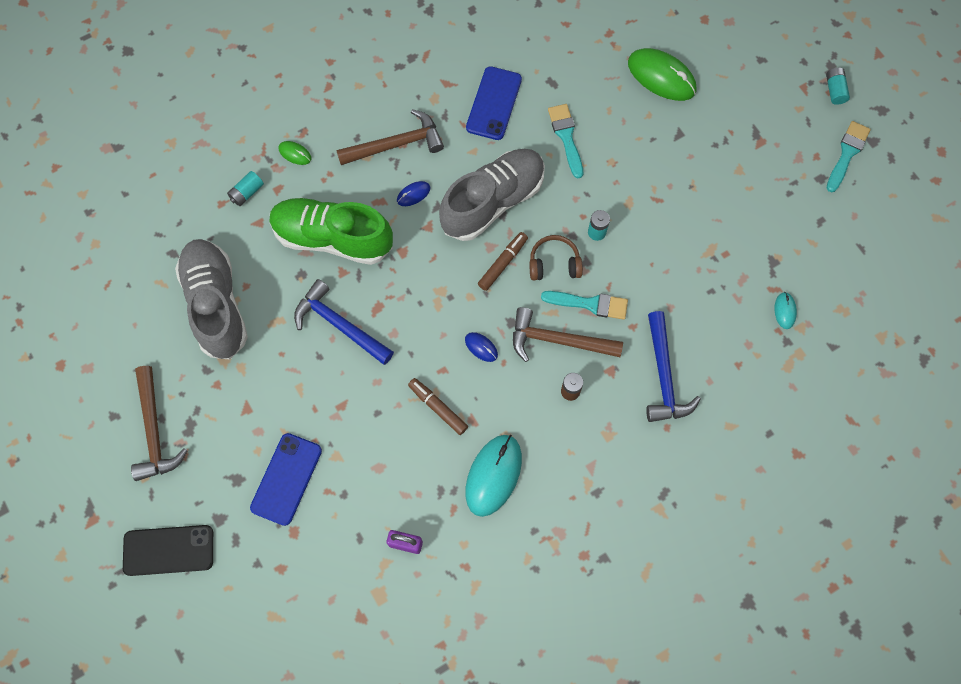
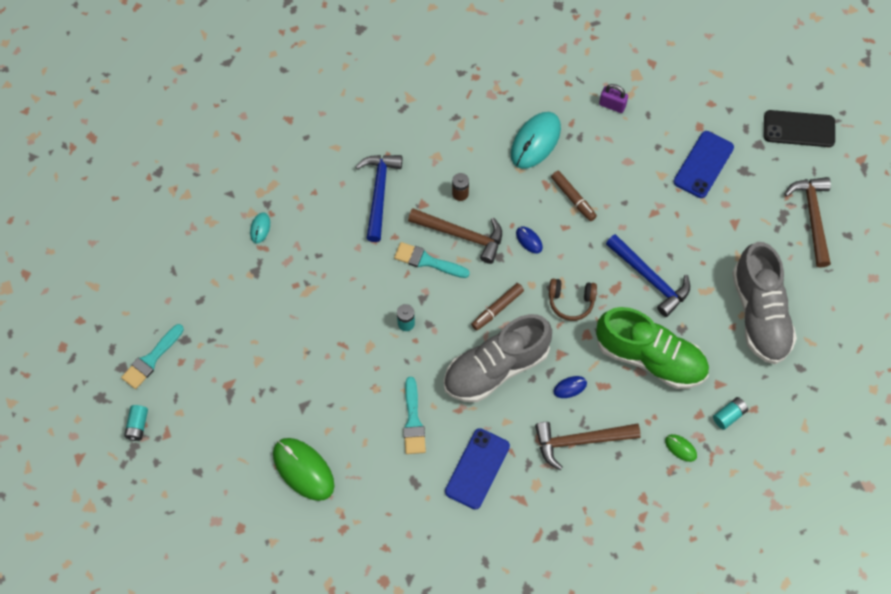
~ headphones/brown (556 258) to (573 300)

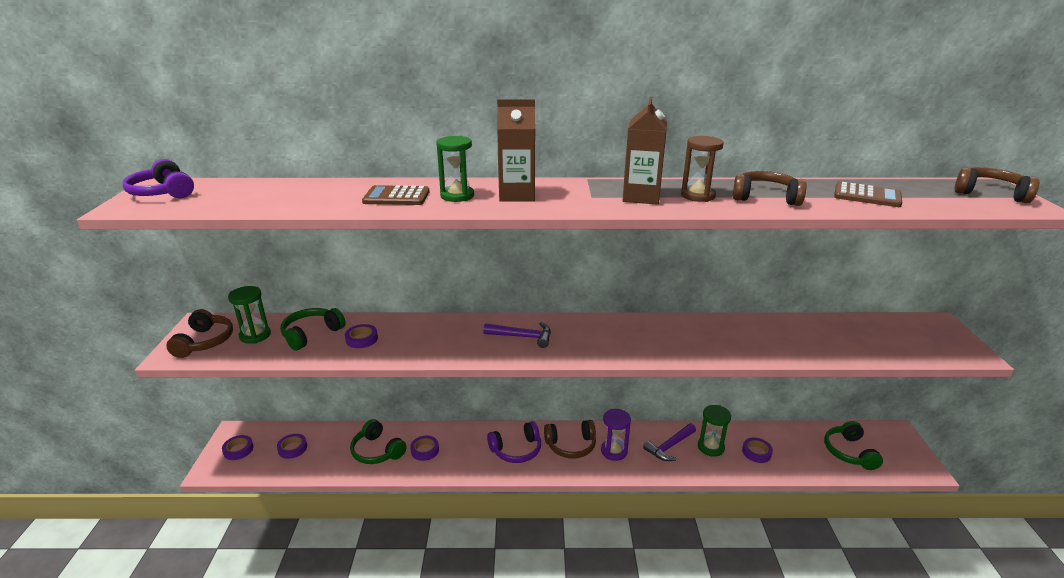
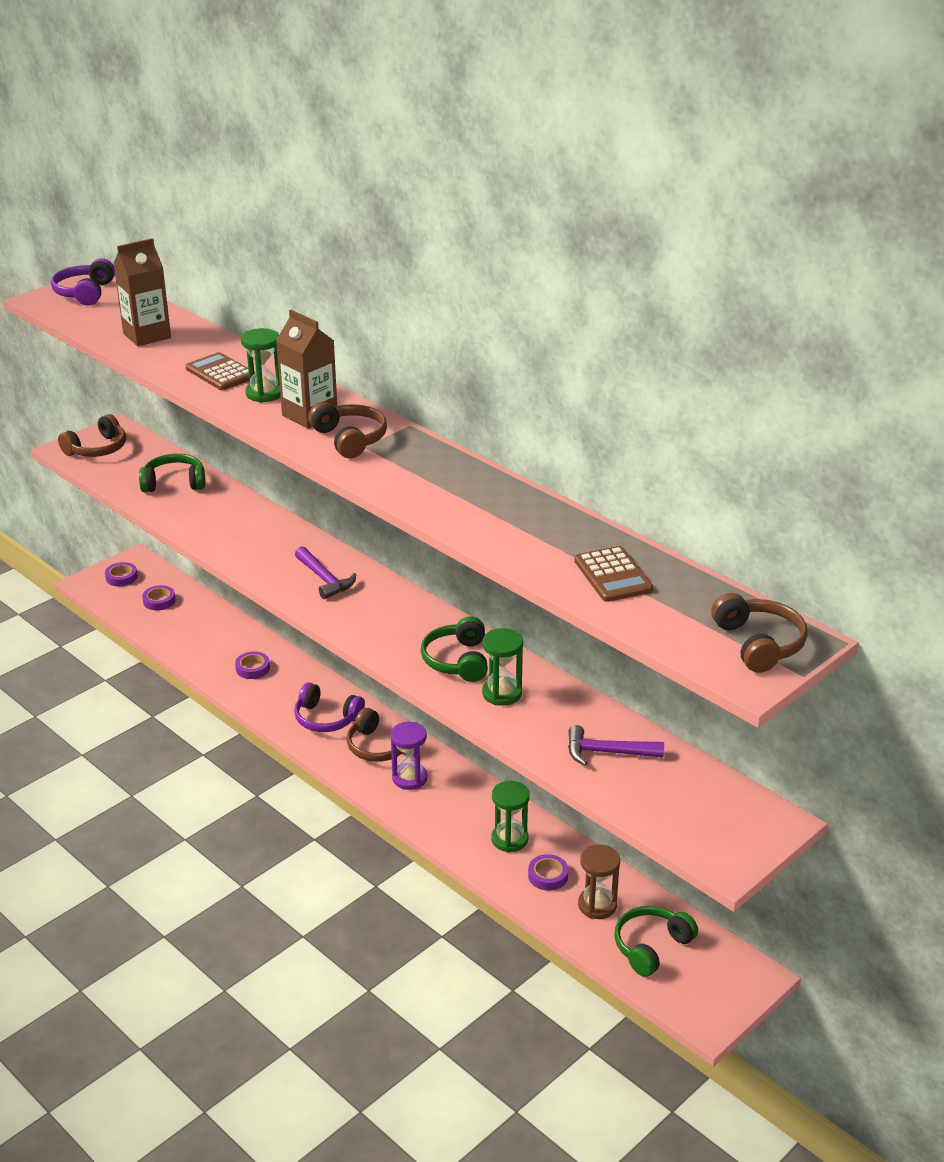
~ carton/brown (645 151) to (142 292)
~ headphones/brown (770 188) to (347 430)
~ headphones/green (378 441) to (454 649)
~ hourglass/green (249 315) to (502 667)
~ hammer/purple (669 442) to (616 745)
~ hourglass/brown (702 169) to (599 882)
- tape/purple (361 336)

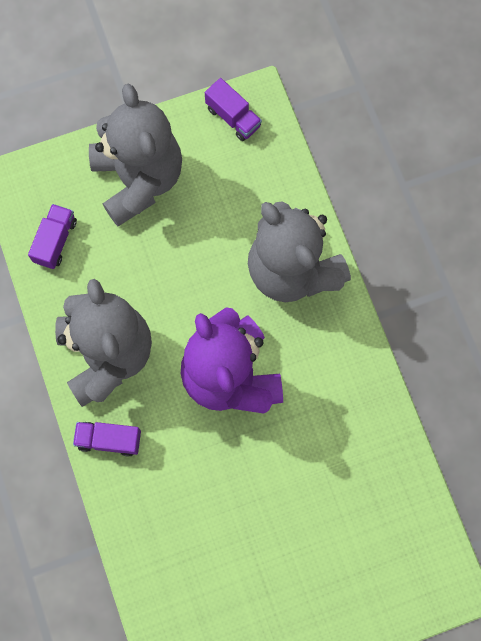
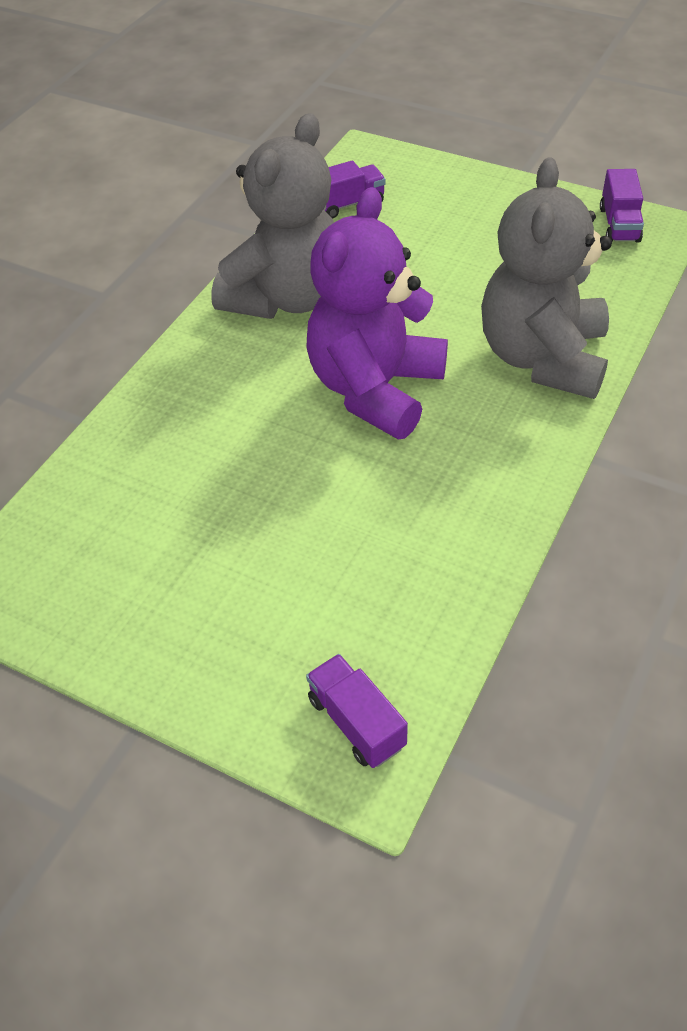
~ truck/purple (107 439) to (357 711)
- teddy bear/grey (135 154)

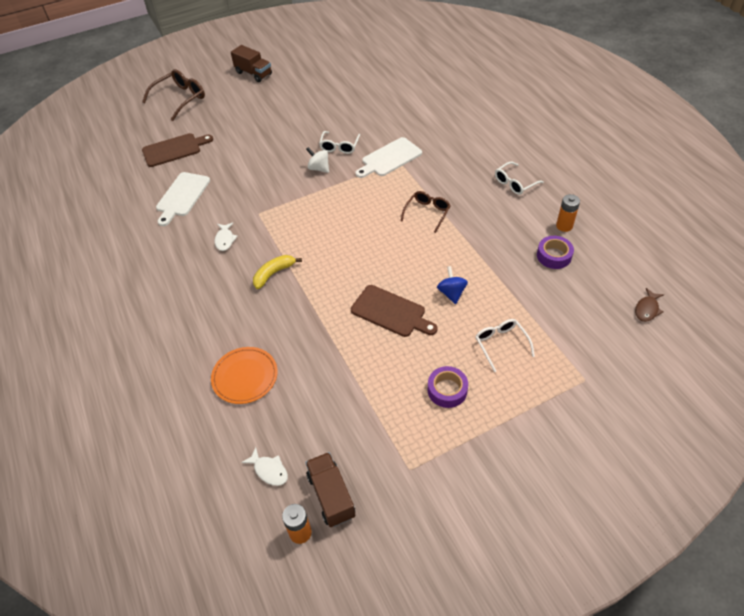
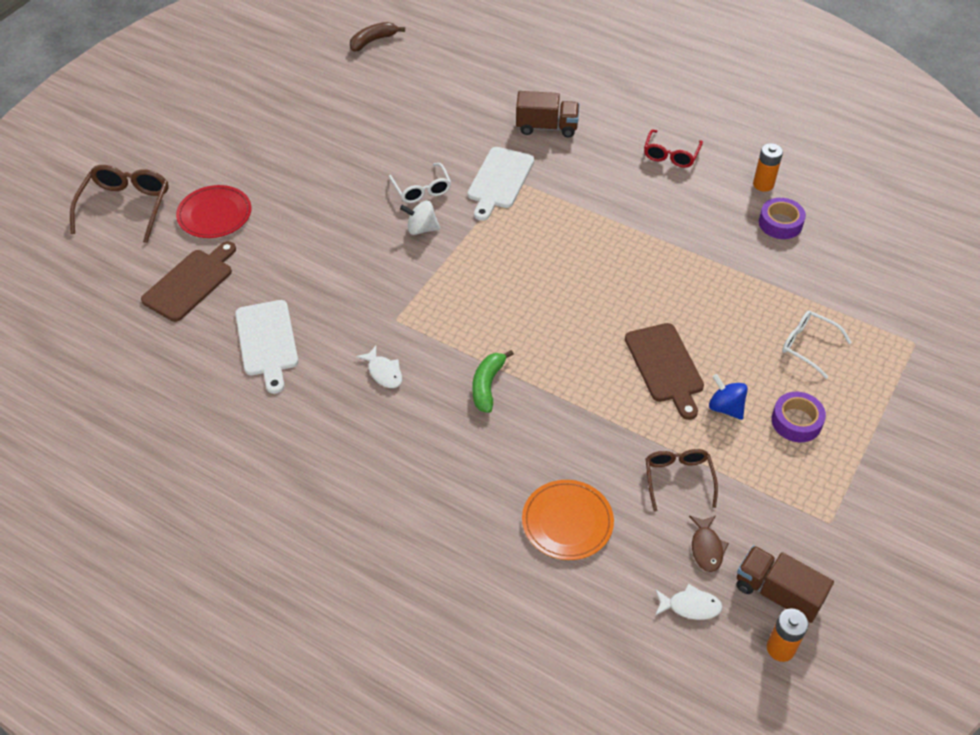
+ plate/red (213 211)
+ banana/brown (377 37)
~ banana/yellow (277 272) to banana/green (493 381)
~ truck/brown (251 63) to (547 114)
~ cutting board/brown (394 311) = (664 371) 75 degrees clockwise
~ glasses/white (519 178) to glasses/red (673 148)
~ glasses/brown (426 212) to (681 480)
~ fish/brown (649 305) to (709 543)
~ spinning top/blue (452 285) to (728 397)

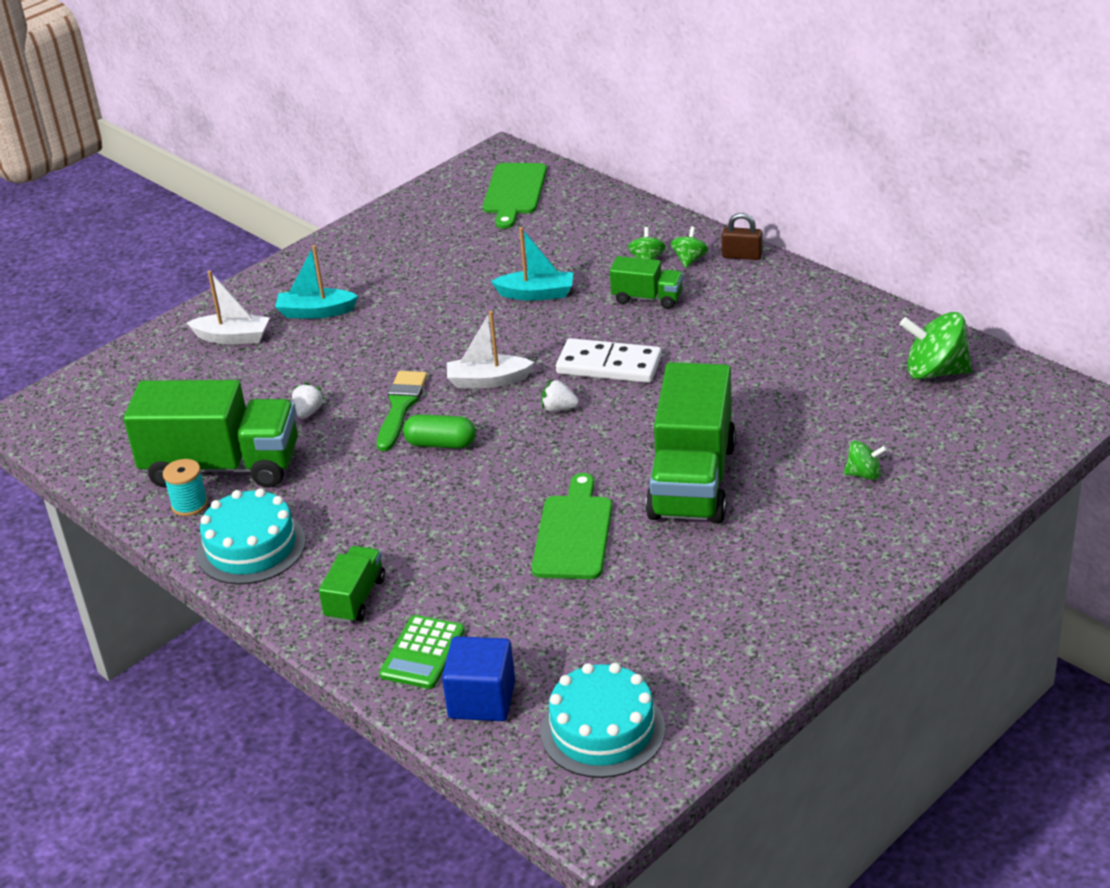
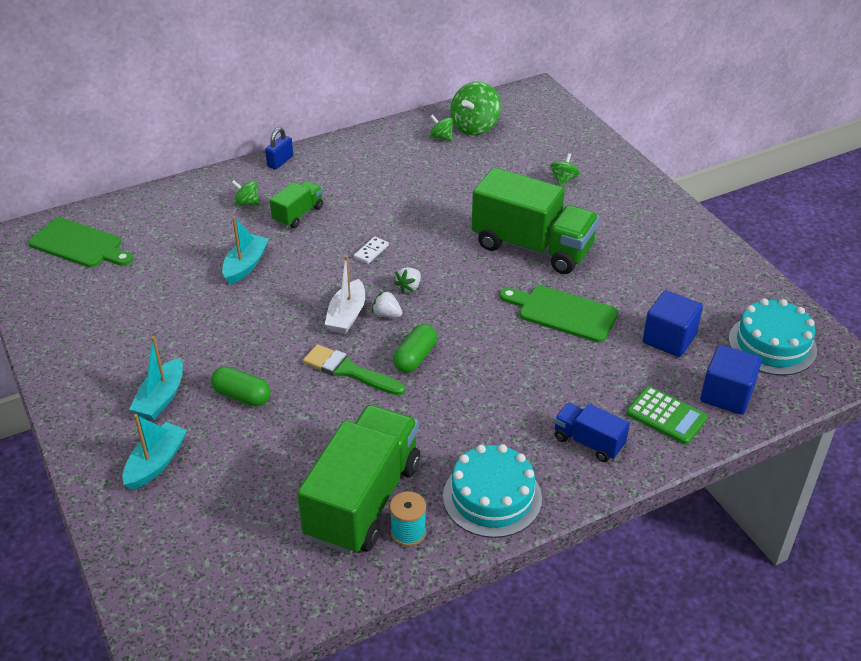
~ boat/white (227 307) to boat/turquoise (154 452)
+ capsule/green (241 386)
~ padlock/brown (742 236) to padlock/blue (279 148)
~ domino/white (609 360) = (371 250) x0.47
~ strawberry/white (308 400) to (387 304)
~ spinning top/green (689 247) to (441 127)
~ truck/green (352 584) to truck/blue (592 432)
+ cube/blue (673 323)

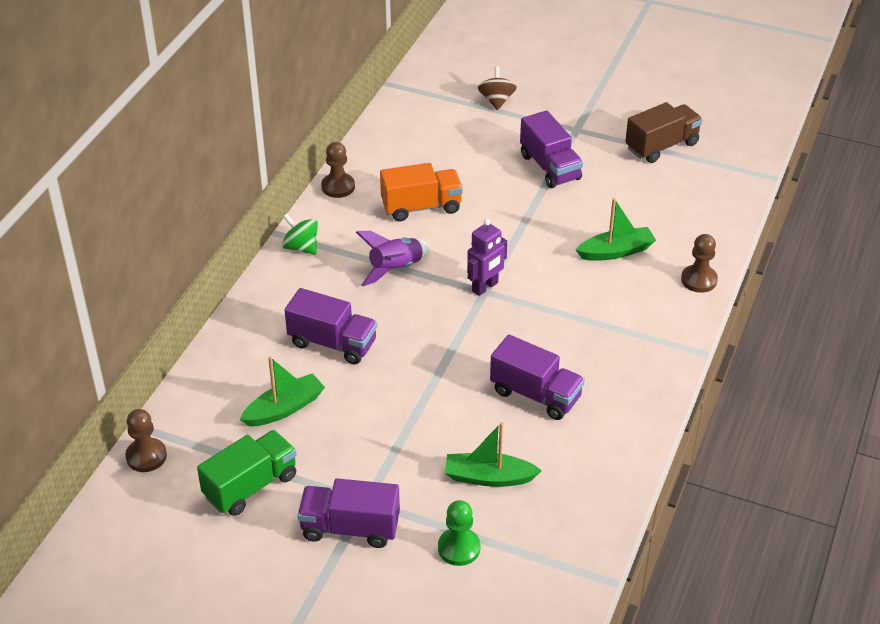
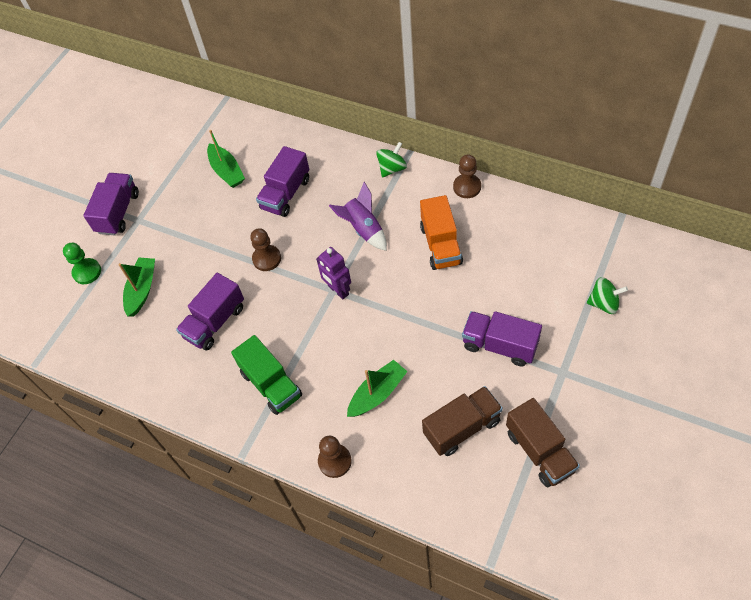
~ truck/green (247 473) to (266 375)
~ pawn/brown (146 440) to (265 249)
~ boat/green (616 229) = (377 388) 120 degrees counterclockwise
+ truck/brown (462 421)
~ truck/purple (551 149) = (502 338) 45 degrees clockwise
~ spinning top/brown (497 88) to spinning top/green (607 295)

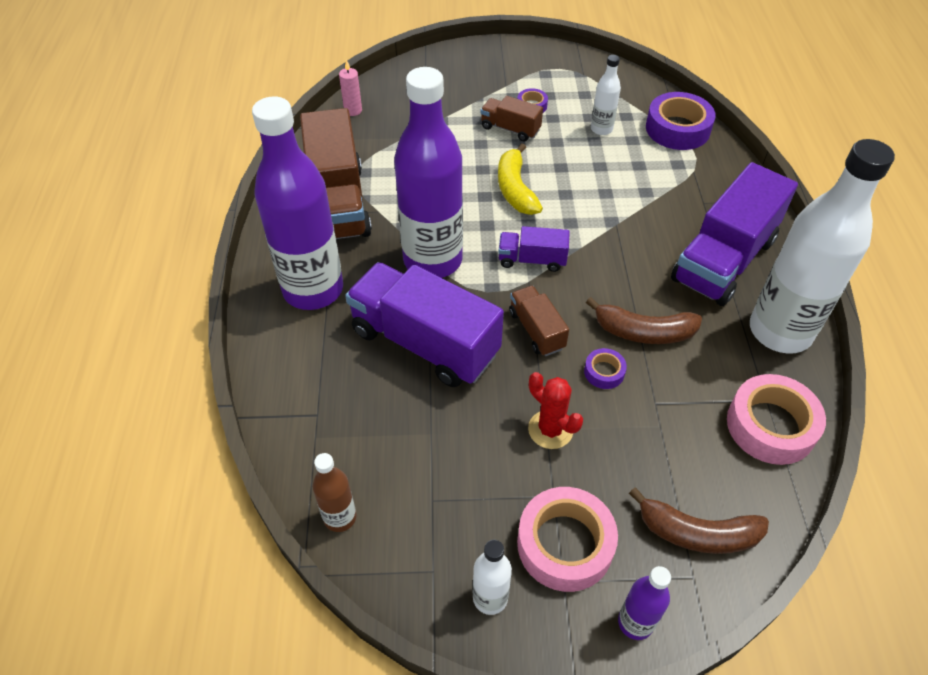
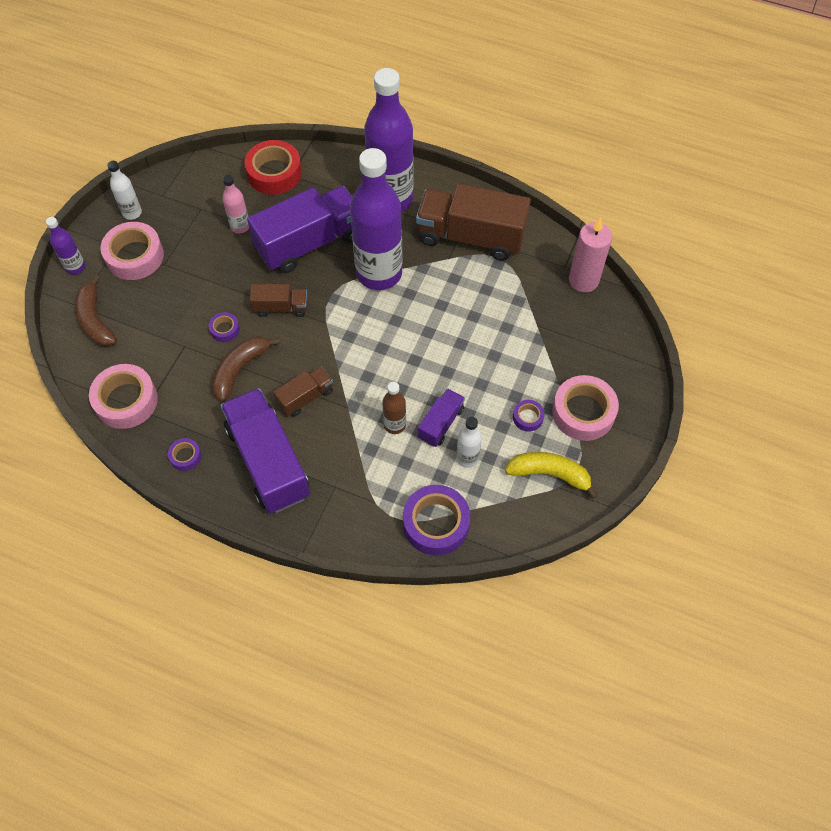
~ banana/brown (699 520) = (96 311) 60 degrees counterclockwise
~ bottle/white (822 246) to tape/purple (184 454)
+ bottle/pink (236 204)
+ tape/red (273 167)
~ truck/brown (511 118) to (303 392)
~ bottle/brown (334 492) to (394 408)
~ truck/purple (534 249) to (441 418)
~ banana/yellow (520 179) to (551 475)
+ tape/pink (585 408)
~ candle/pink (350 88) = (590 254) x1.83
- cactus/red (555 410)

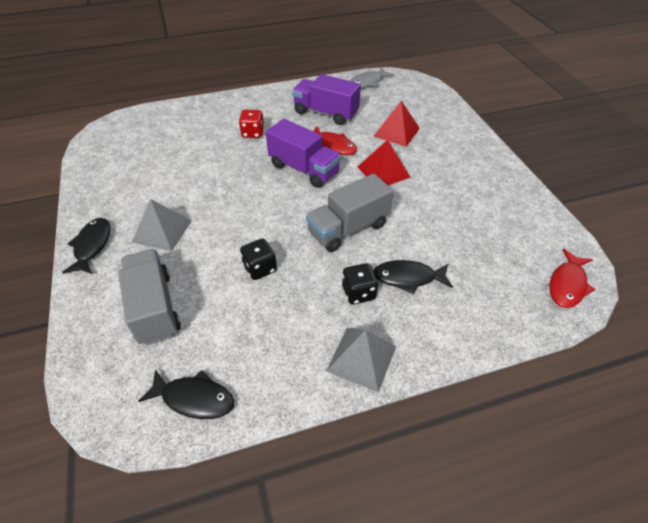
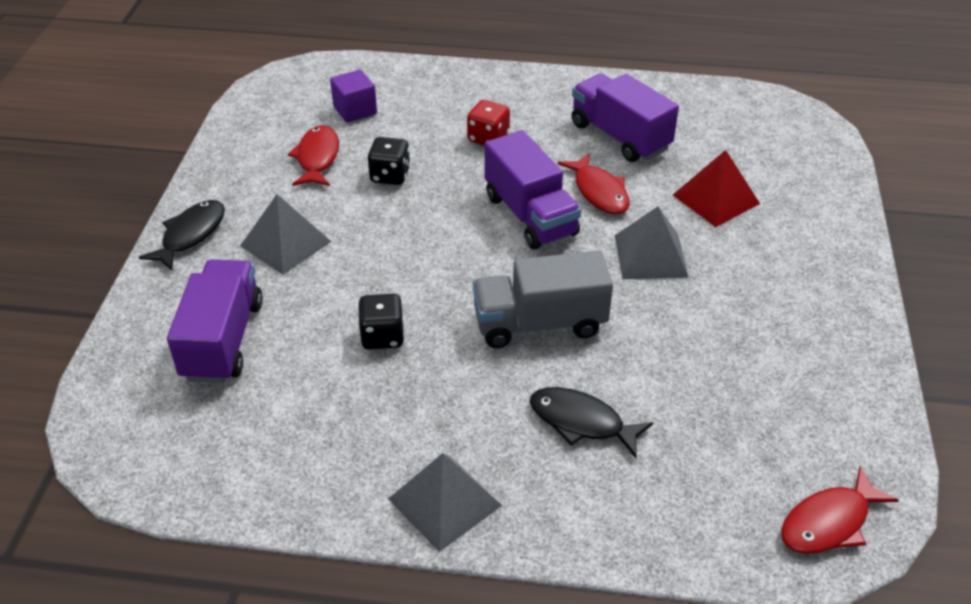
~ truck/grey (149 297) to truck/purple (215 321)
+ fish/red (313 155)
+ cube/purple (353 96)
~ dice/black (360 283) to (389 161)
~ pyramid/red (384 162) to pyramid/grey (652 242)
- fish/black (186 394)
- fish/grey (372 77)

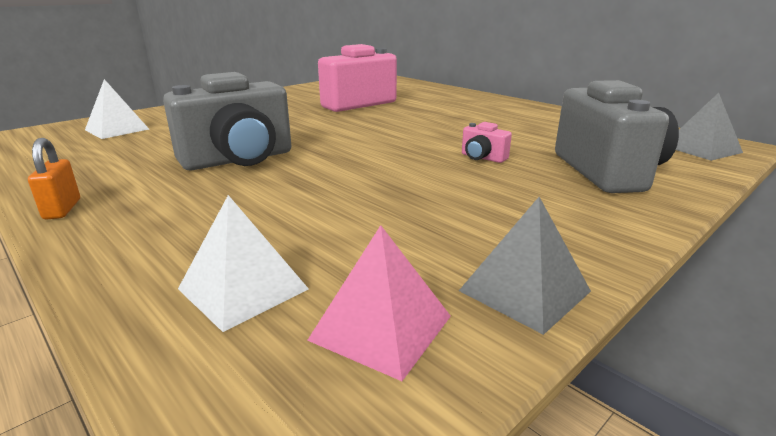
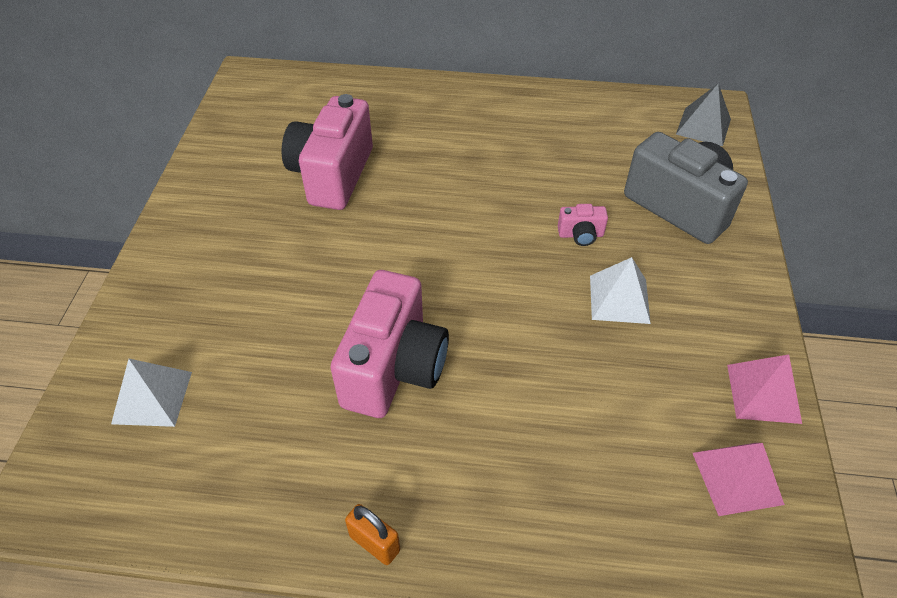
~ camera/grey (227 121) to camera/pink (389 344)
~ pyramid/white (243 263) to (620 290)
~ pyramid/grey (525 266) to pyramid/pink (764 389)

